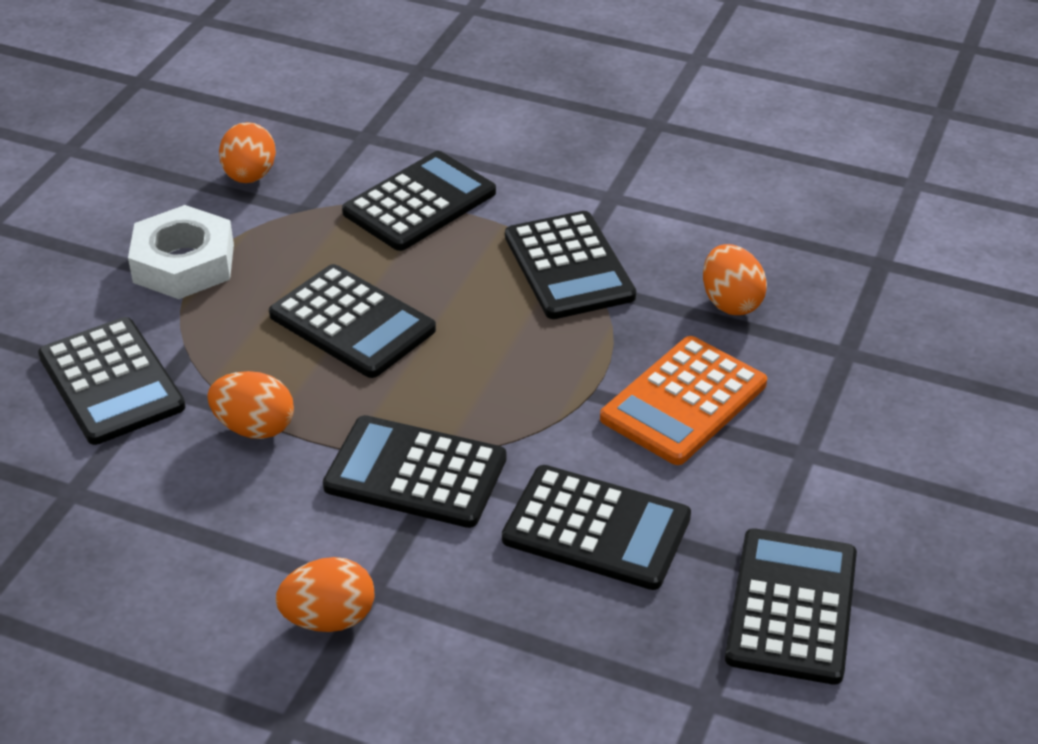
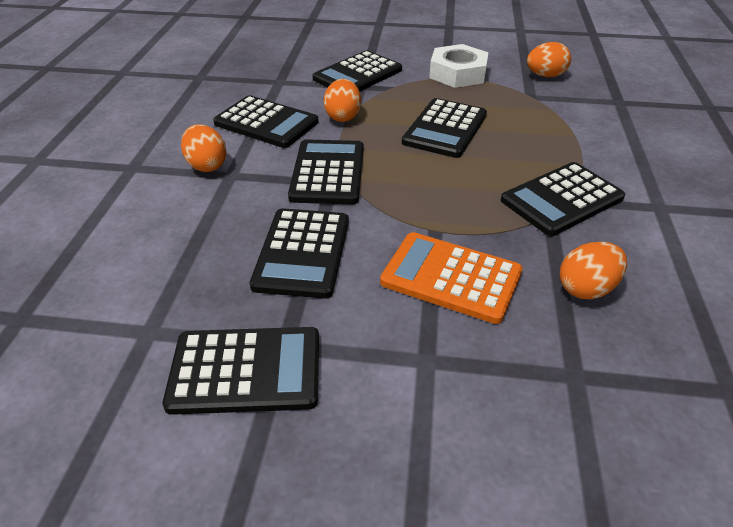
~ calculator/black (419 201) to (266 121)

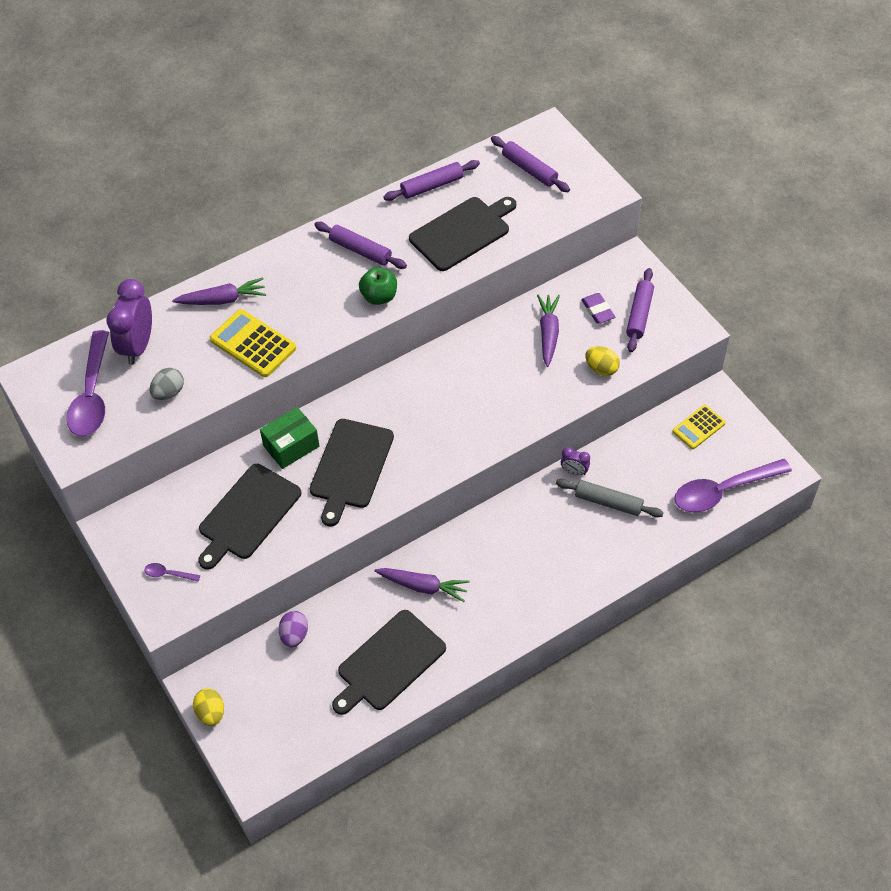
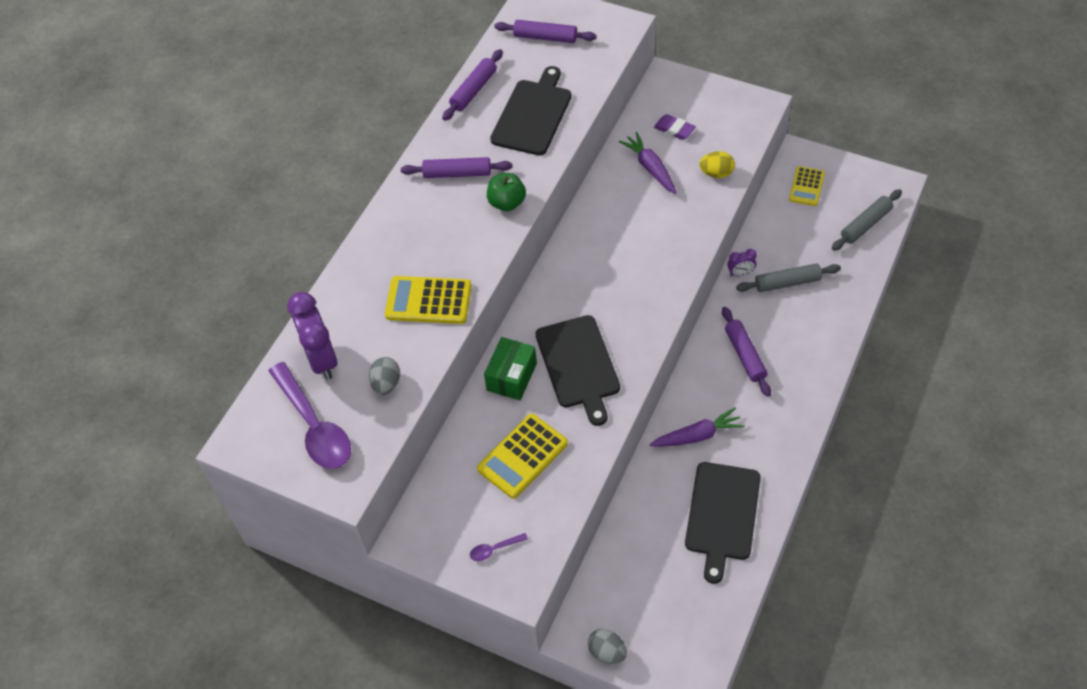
~ cutting board/black (249 516) to calculator/yellow (522 456)
~ egg/yellow (208 707) to egg/grey (607 646)
~ rolling pin/purple (640 310) to (746 352)
~ spoon/purple (733 485) to rolling pin/grey (867 220)
- carrot/purple (219 291)
- egg/purple (293 629)

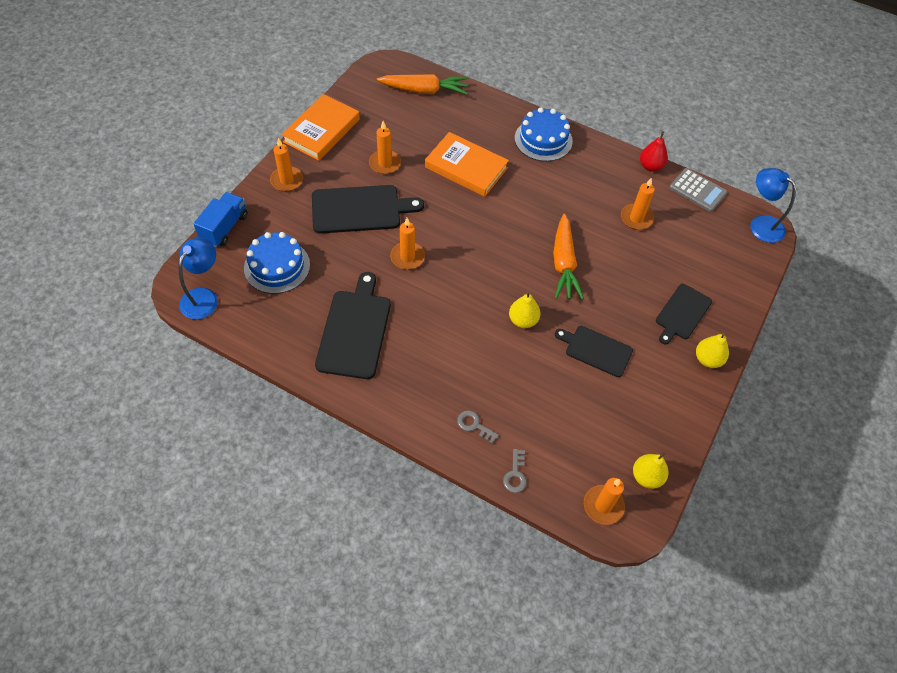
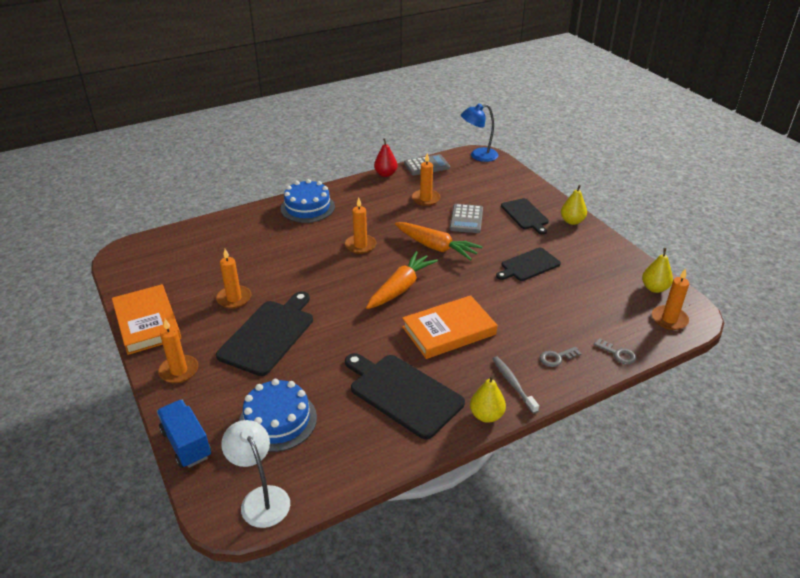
~ lamp/blue (198 278) to lamp/white (255 474)
~ candle/orange (407 244) to (360 226)
~ carrot/orange (422 84) to (402 280)
~ book/orange (467 164) to (449 327)
+ calculator/grey (466 218)
~ pear/yellow (524 310) to (488 399)
+ toothbrush/grey (516 385)

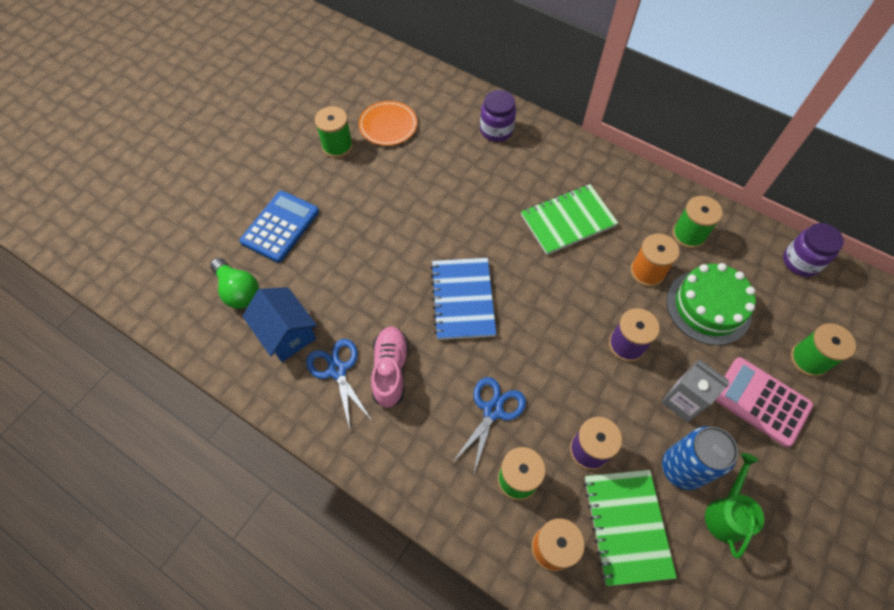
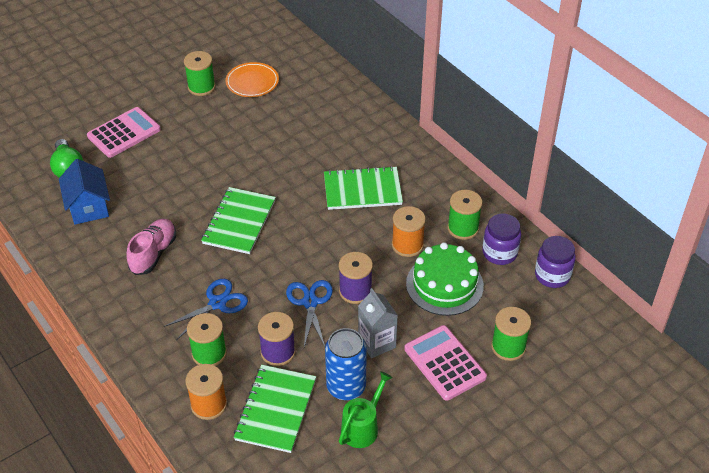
~ calculator/blue (279 227) to calculator/pink (124 132)
~ notebook/blue (463 299) to notebook/green (238 220)
~ scissors/blue (339 384) to (309 313)
~ jar/purple (498 116) to (501 239)

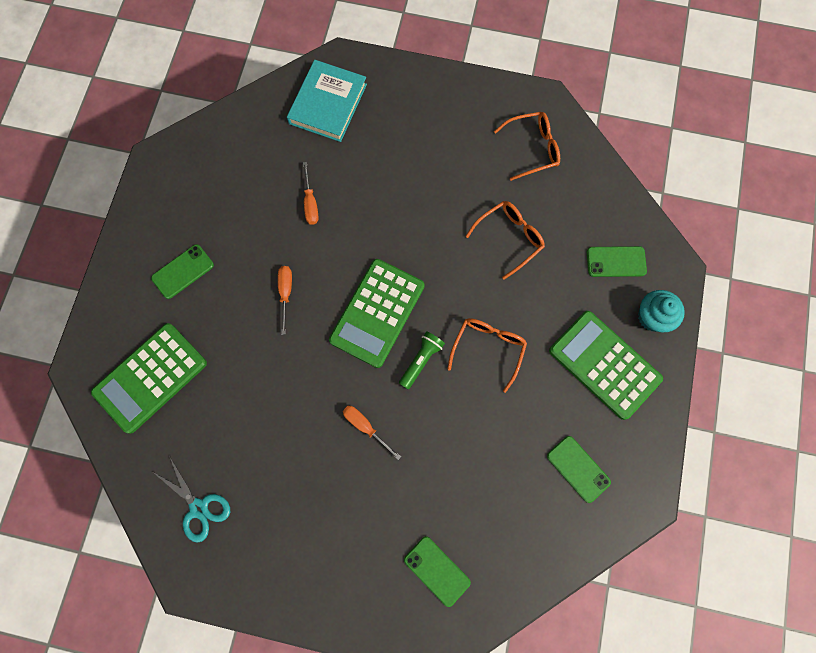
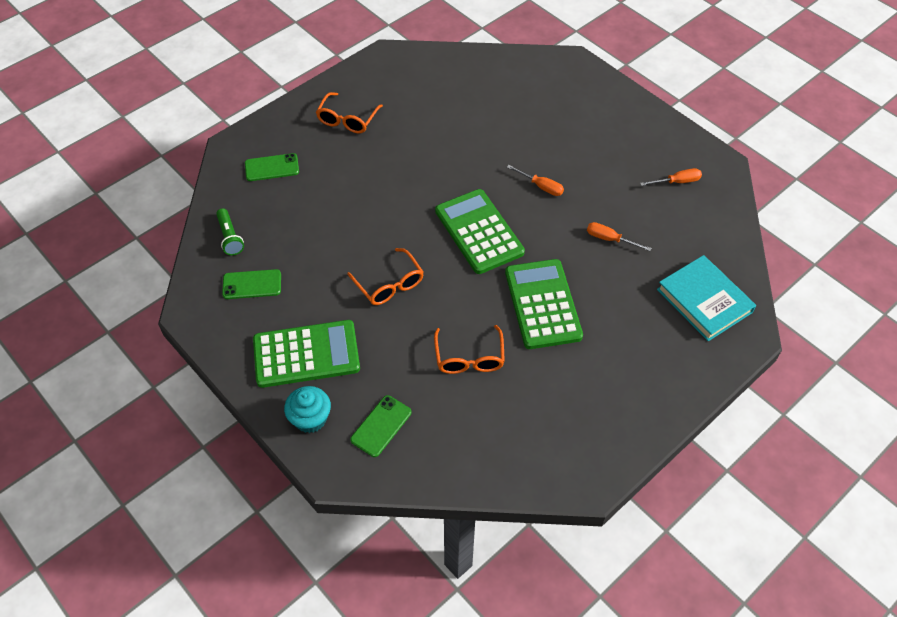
~ flashlight/green (422 360) to (230 231)
~ glasses/orange (527 146) to (349 112)
~ calculator/green (149 378) to (544 304)
~ screwdriver/orange (372 433) to (671 177)
- phone/green (182 271)
- scissors/turquoise (191 499)

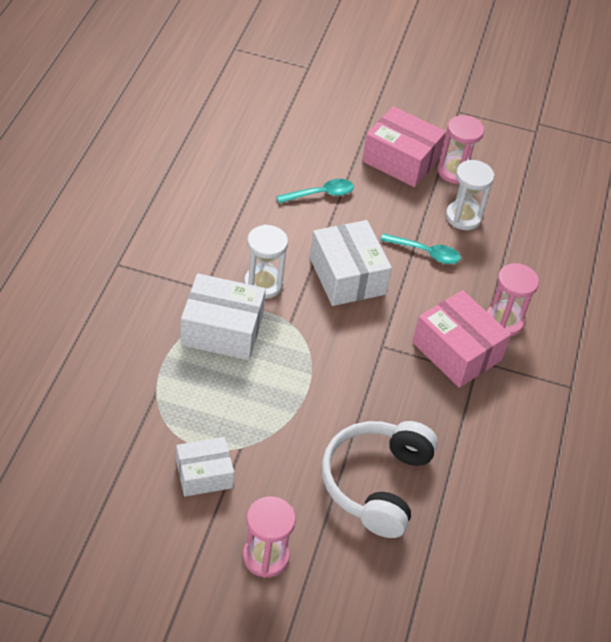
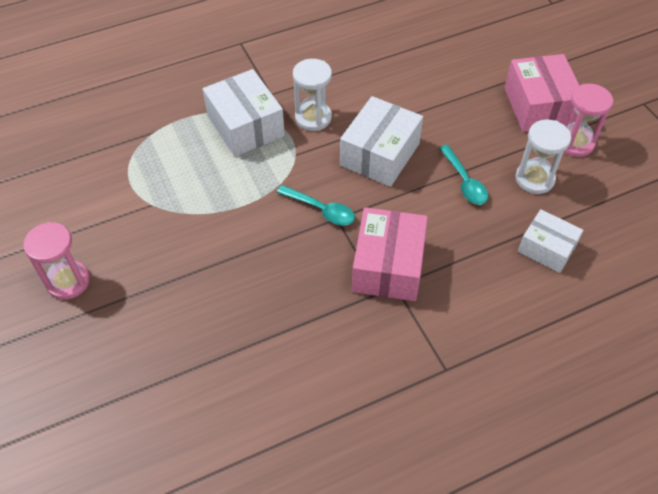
~ spoon/turquoise (315 191) to (315 205)
~ box/white (205 467) to (550 241)
- headphones/white (380 479)
- hourglass/pink (513 299)

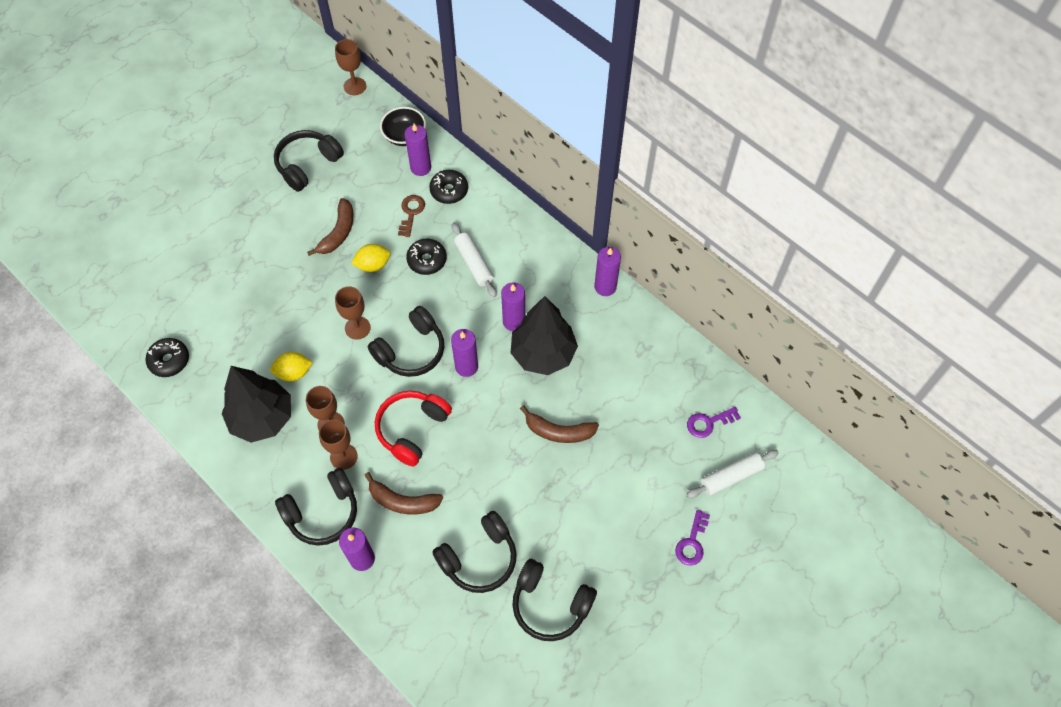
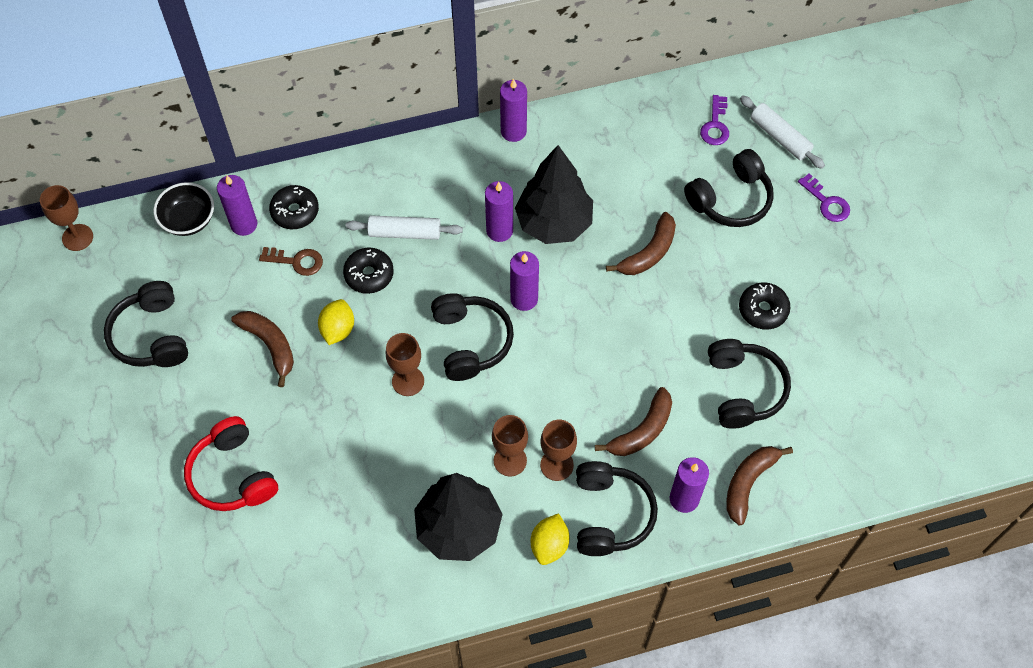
~ headphones/red (413 429) to (231 463)
~ key/brown (411 216) = (291 261) 150 degrees clockwise
~ lemon/yellow (291 366) to (550 539)
~ headphones/black (554 600) to (729 188)
+ banana/brown (759 485)
~ donut/black (167 357) to (764 306)
~ rolling pin/white (732 474) = (782 132) 45 degrees counterclockwise

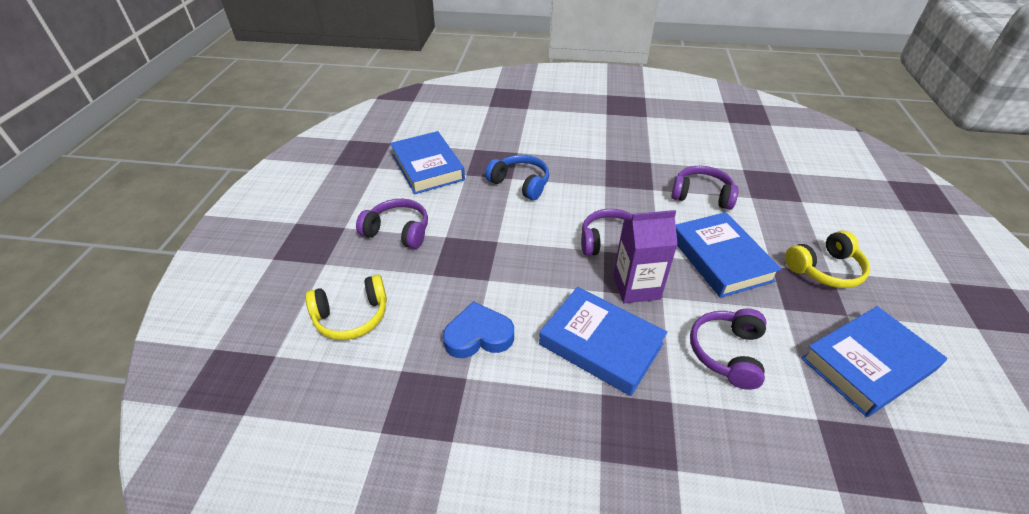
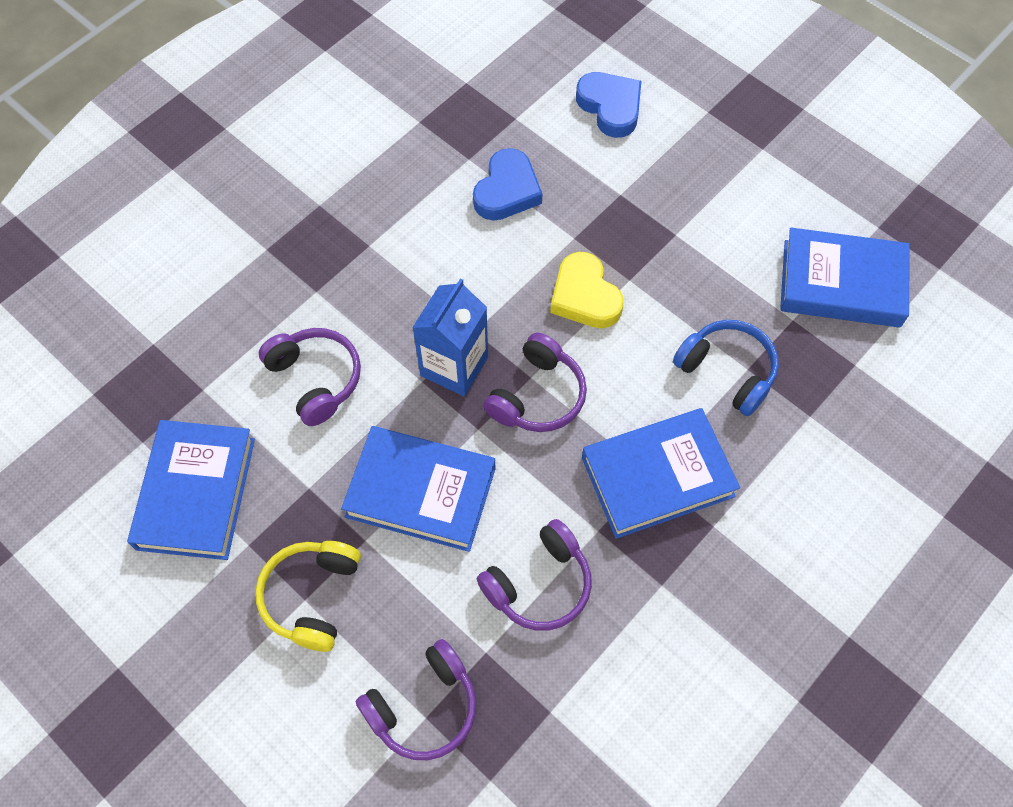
~ headphones/purple (392 224) to (416 699)
~ carton/purple (645 256) to carton/blue (450 337)
+ heart/yellow (587 290)
~ headphones/yellow (346 307) to heart/blue (608 105)
~ book/blue (603 341) to (661 473)
~ headphones/blue (517 177) = (726 368) 120 degrees counterclockwise

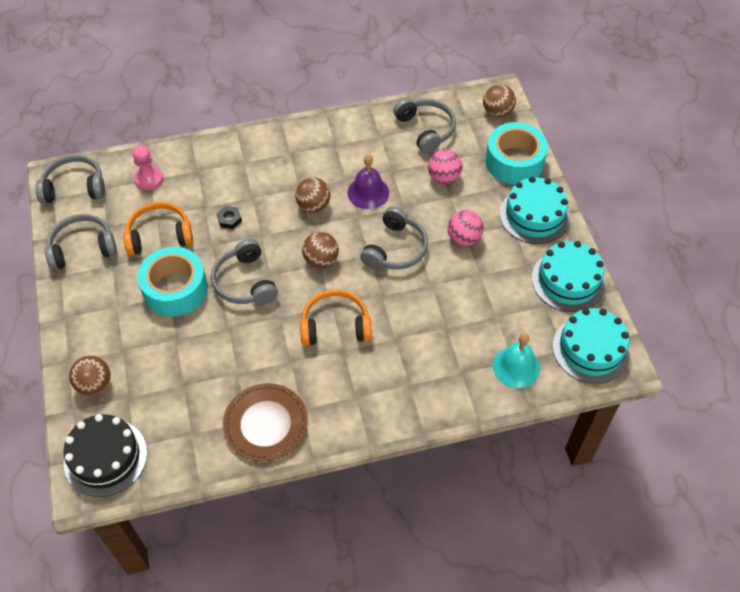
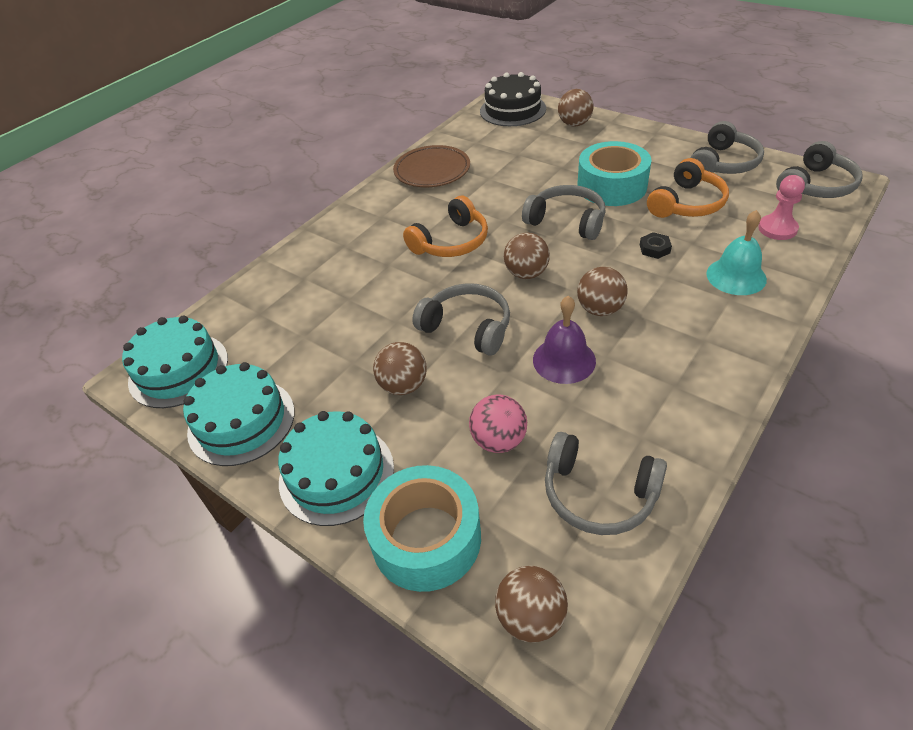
~ ball/pink (465 228) to ball/brown (400 368)
~ headphones/grey (394 238) = (461 319) 135 degrees clockwise
~ bell/turquoise (516 360) to (736 252)

